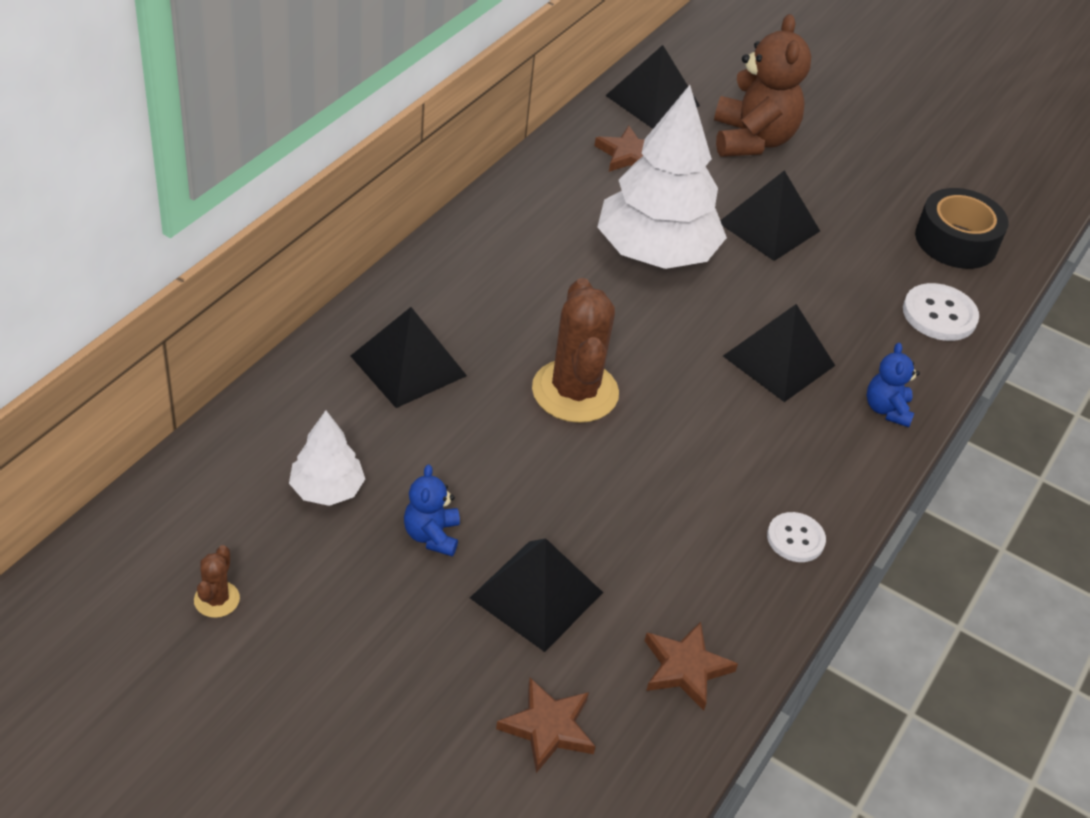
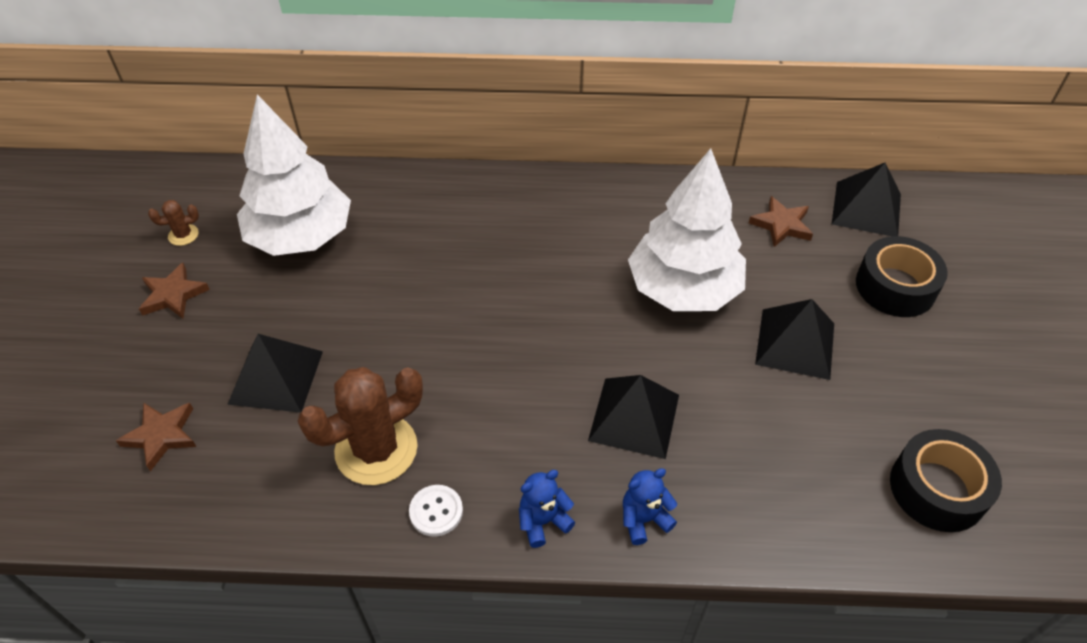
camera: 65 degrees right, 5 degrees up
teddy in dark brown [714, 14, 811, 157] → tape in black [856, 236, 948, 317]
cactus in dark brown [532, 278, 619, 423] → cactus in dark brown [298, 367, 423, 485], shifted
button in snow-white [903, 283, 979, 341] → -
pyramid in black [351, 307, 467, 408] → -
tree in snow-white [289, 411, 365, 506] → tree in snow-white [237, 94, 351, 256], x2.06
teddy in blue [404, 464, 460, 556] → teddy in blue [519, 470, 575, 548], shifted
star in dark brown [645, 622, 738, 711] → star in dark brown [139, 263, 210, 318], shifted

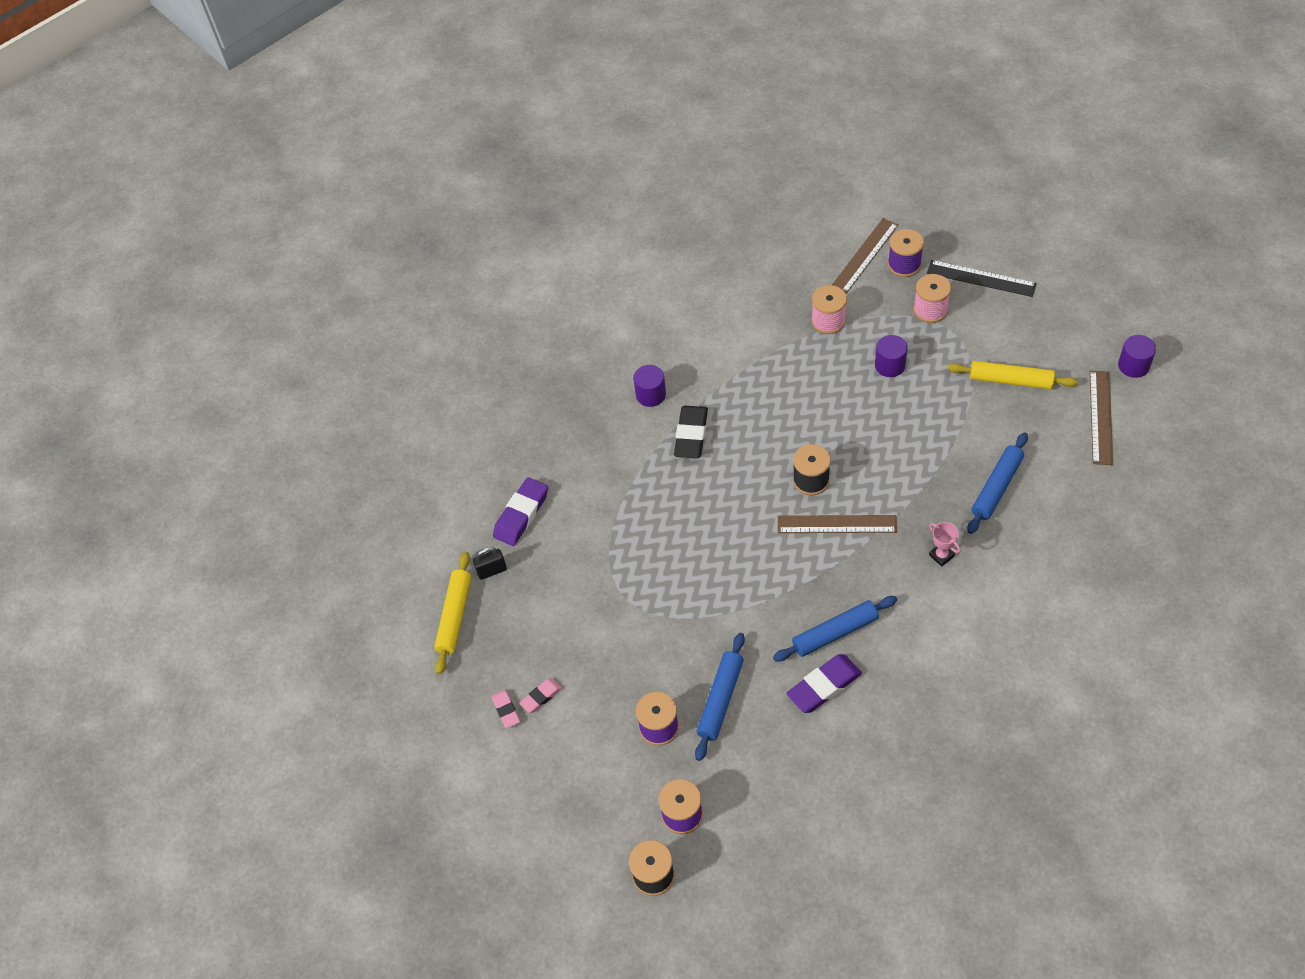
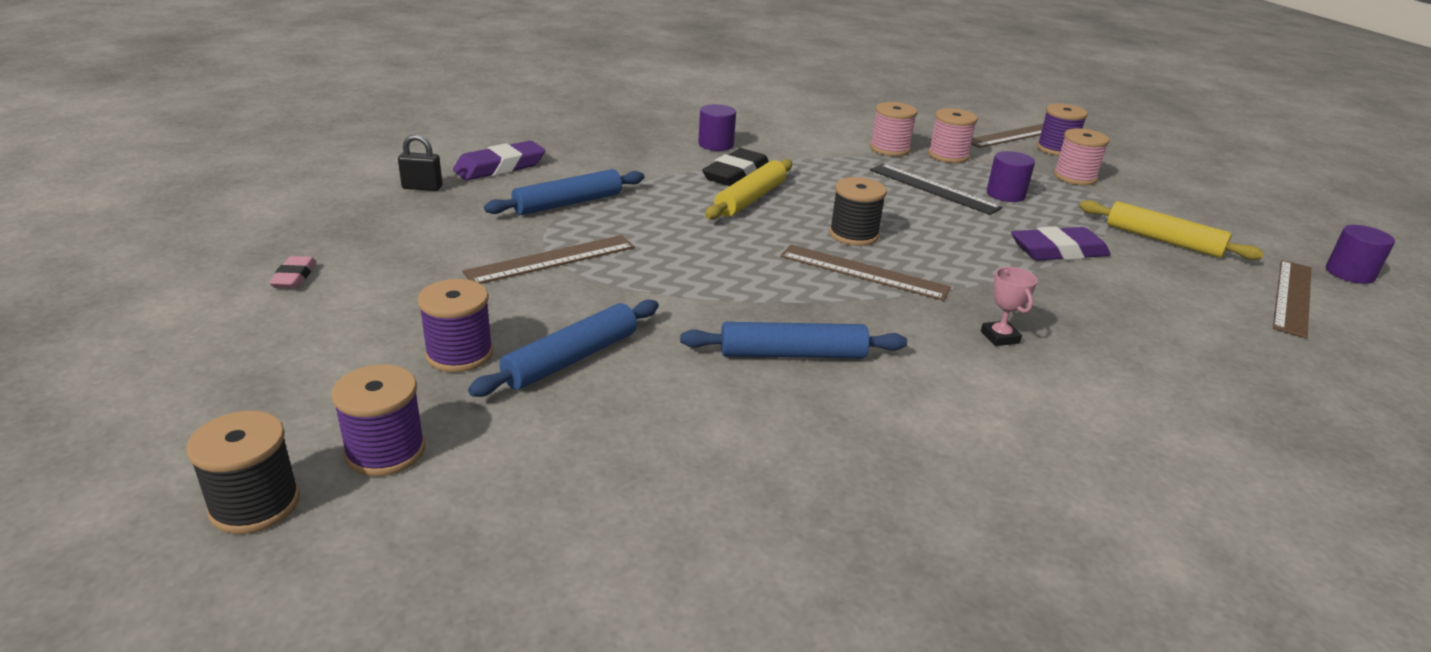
camera: 15 degrees right, 25 degrees down
measuring stick in black [927, 260, 1037, 297] → measuring stick in black [870, 164, 1002, 215], shifted
dough roller in blue [967, 432, 1028, 534] → dough roller in blue [484, 169, 644, 215], shifted
dough roller in golden [434, 552, 471, 674] → dough roller in golden [705, 159, 792, 220], shifted
eraser in purple [786, 654, 862, 713] → eraser in purple [1011, 226, 1111, 261], shifted
eraser in rose-pink [519, 678, 562, 713] → -
- → reel of thread in rose-pink [870, 102, 917, 156]
- → measuring stick in dark brown [462, 235, 635, 284]

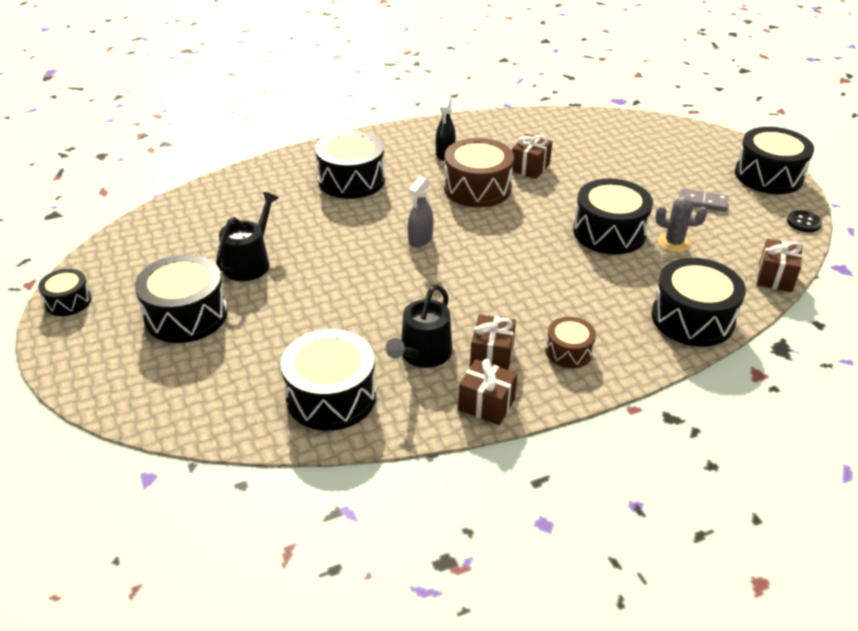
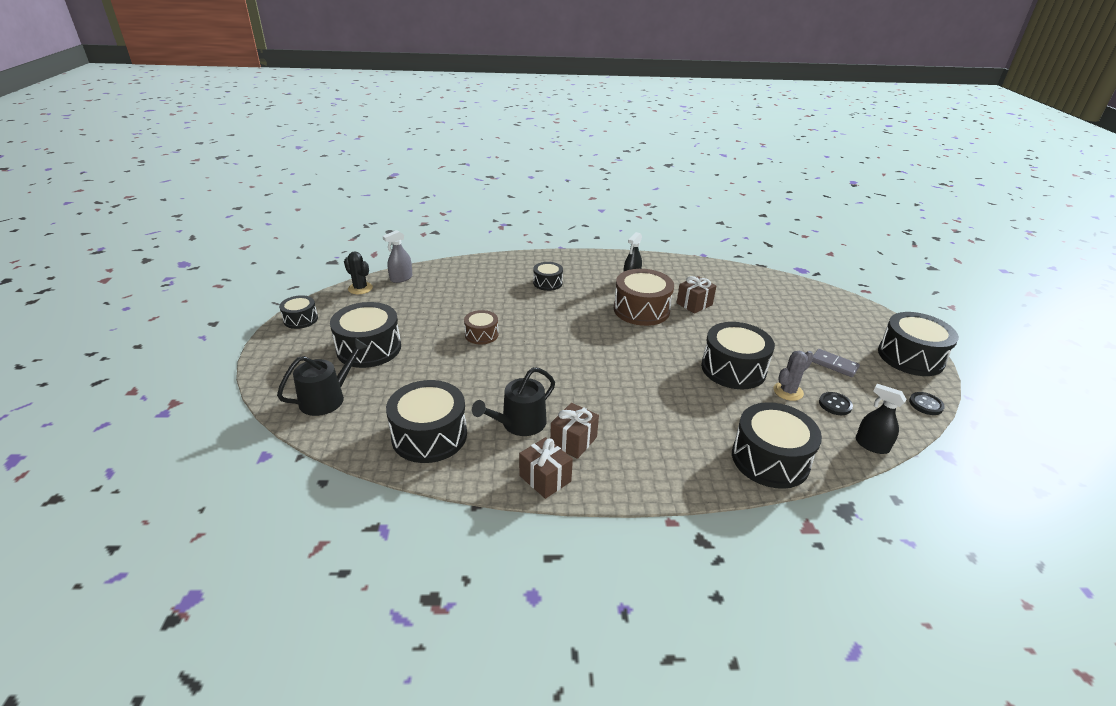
camera: 20 degrees right, 5 degrees down
snare drum in black [315, 130, 385, 199] → snare drum in black [533, 262, 563, 291], x0.55
spray bottle in grey [408, 177, 433, 247] → spray bottle in grey [382, 230, 412, 283], shifted
watering can in black [216, 192, 279, 281] → watering can in black [277, 338, 368, 416], shifted
cactus in grey [655, 196, 707, 252] → cactus in grey [773, 351, 814, 401], 75 degrees counterclockwise
wrapped gift in dark brown [757, 239, 802, 292] → spray bottle in black [856, 384, 906, 454]
snare drum in dark brown [546, 317, 596, 368] → snare drum in dark brown [464, 310, 498, 345], shifted
- → cactus in black [344, 252, 373, 294]
- → button in black [819, 392, 853, 415]

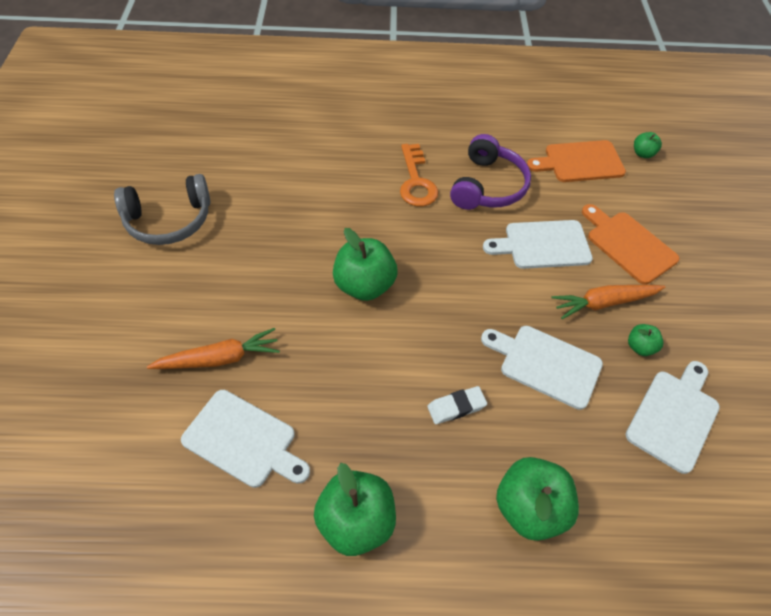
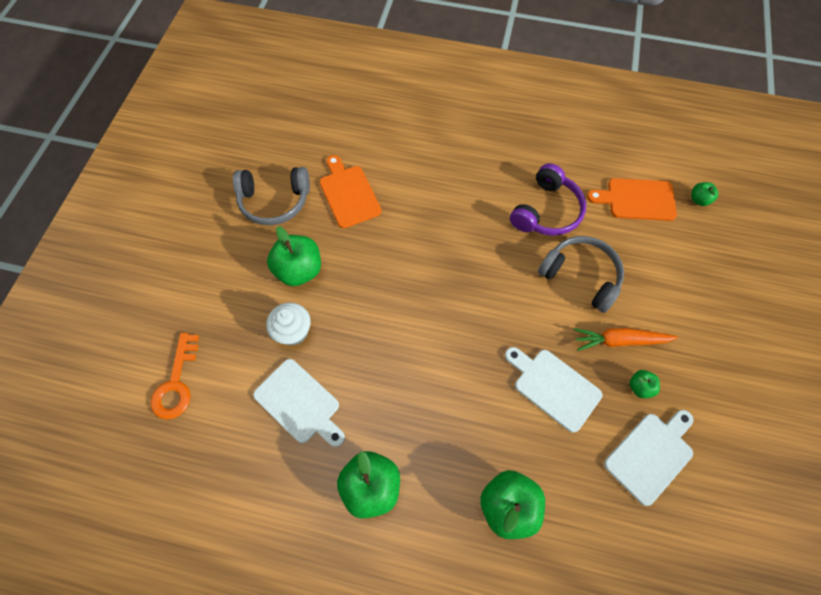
camera: 15 degrees right, 10 degrees up
latchkey in orange-coloured [400, 144, 438, 207] → latchkey in orange-coloured [150, 333, 199, 420], shifted
bread board in orange-coloured [582, 204, 680, 285] → bread board in orange-coloured [320, 155, 381, 228], shifted
bread board in snow-white [483, 220, 593, 269] → over-ear headphones in grey [538, 236, 624, 313]
apple fruit in emerald [333, 228, 397, 301] → apple fruit in emerald [267, 226, 321, 286], shifted
toy carrot in orange-coloured [147, 328, 280, 369] → cupcake in snow-white [266, 303, 311, 345]
eraser in snow-white [427, 386, 487, 424] → -

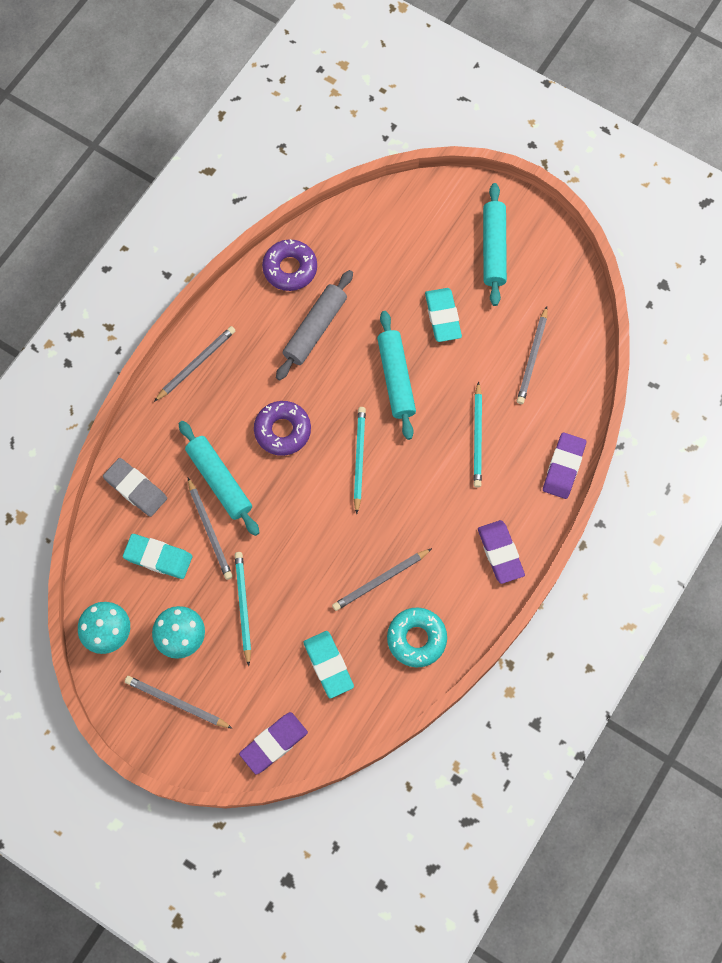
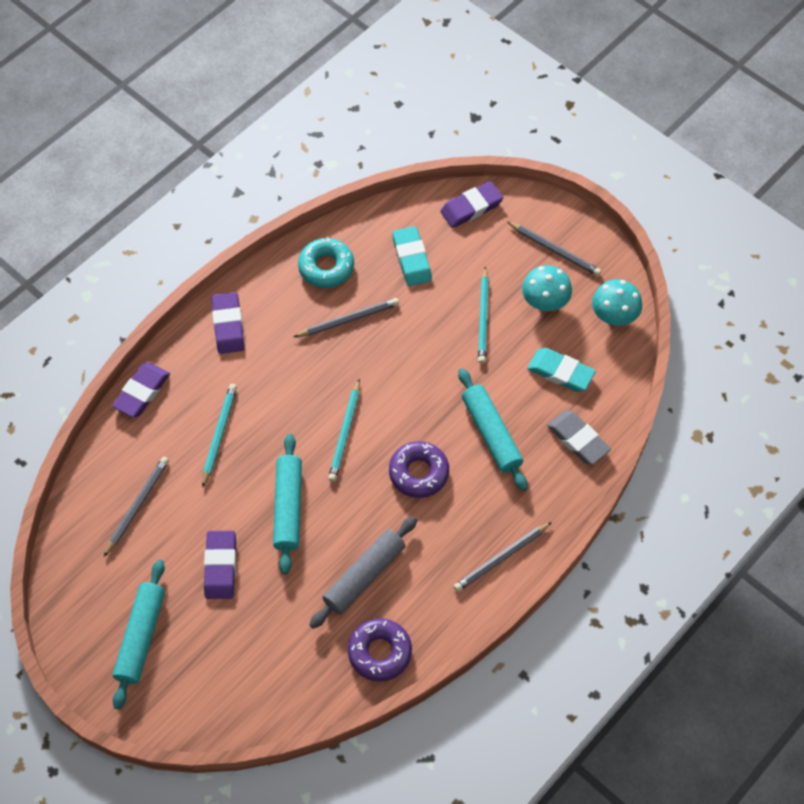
camera: 170 degrees left, 10 degrees down
eraser in aqua [425, 288, 462, 342] → eraser in purple [204, 531, 236, 599]
pencil in grey [188, 478, 233, 580] → -

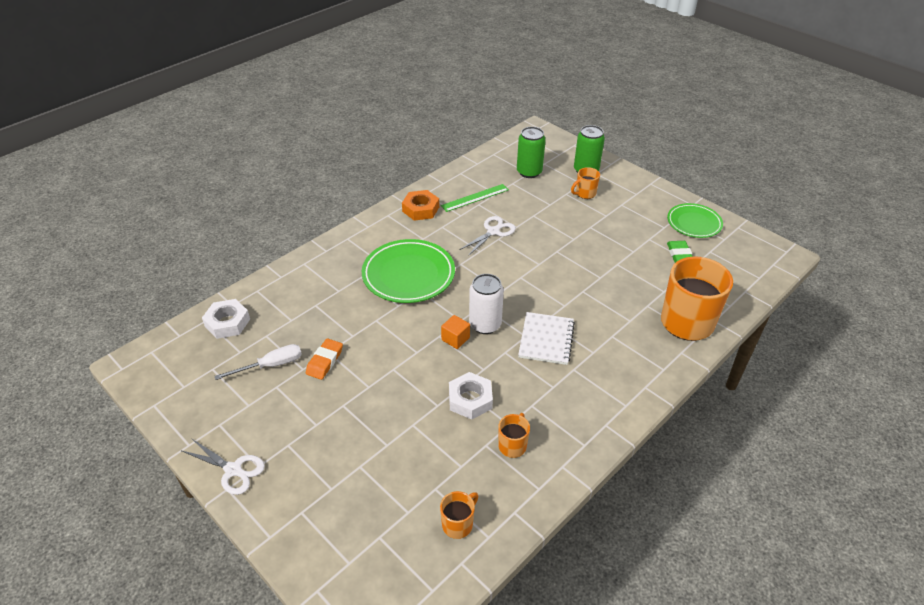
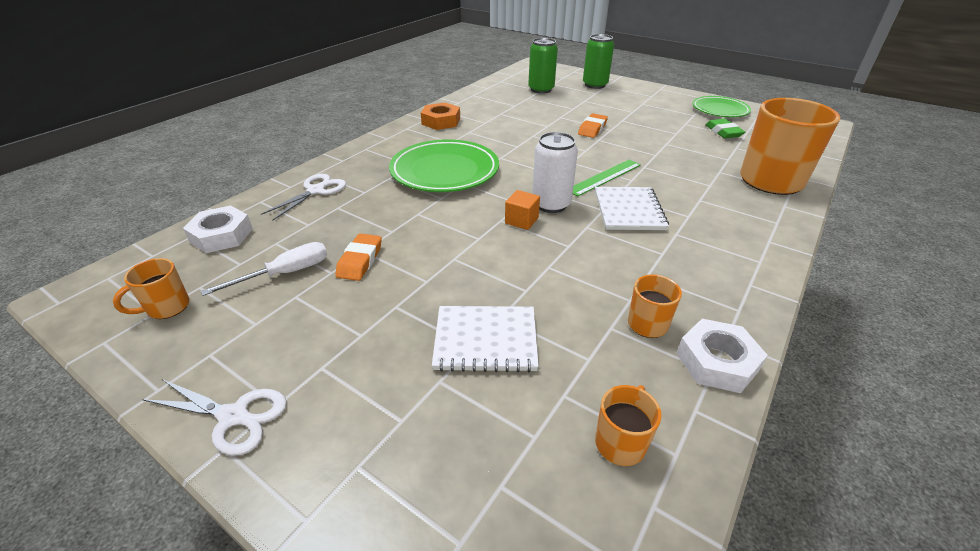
camera: 10 degrees left, 5 degrees down
mug in orange-coloured [571, 167, 600, 199] → mug in orange-coloured [113, 258, 189, 319], shifted
measuring stick in emerald [441, 184, 509, 212] → measuring stick in emerald [573, 160, 641, 196], shifted
scissors in snow-white [459, 216, 516, 256] → scissors in snow-white [261, 174, 346, 221], shifted
nut in snow-white [449, 372, 493, 420] → nut in snow-white [677, 319, 768, 393], shifted
- → eraser in orange-coloured [578, 113, 608, 138]
- → notebook in snow-white [432, 306, 539, 372]

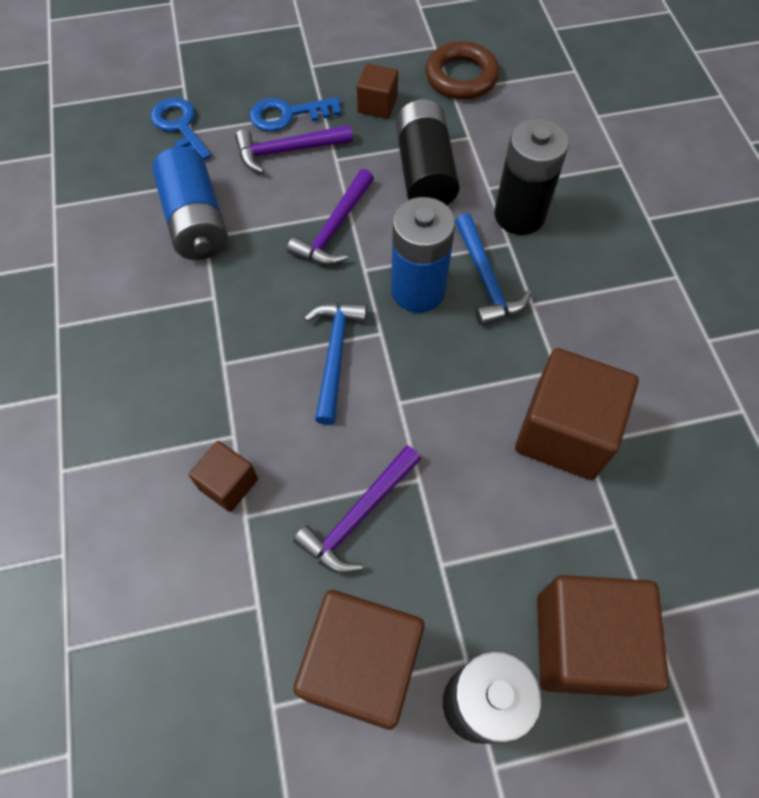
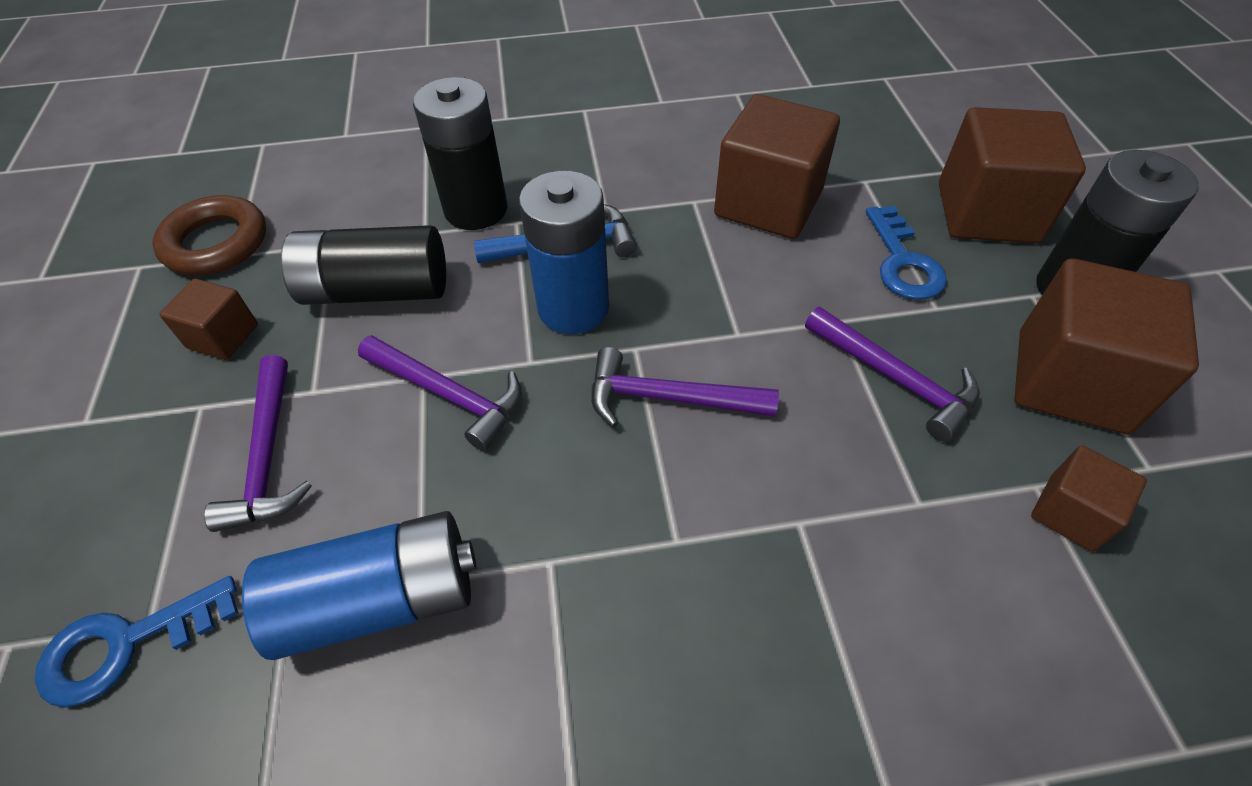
camera: 85 degrees left, 10 degrees down
latchkey in blue [250, 97, 341, 132] → latchkey in blue [866, 206, 947, 300], shifted
carpenter's hammer in blue [304, 303, 367, 425] → carpenter's hammer in purple [591, 347, 779, 427]
solid cube in dark brown [189, 441, 258, 512] → solid cube in dark brown [1031, 445, 1147, 552], shifted

